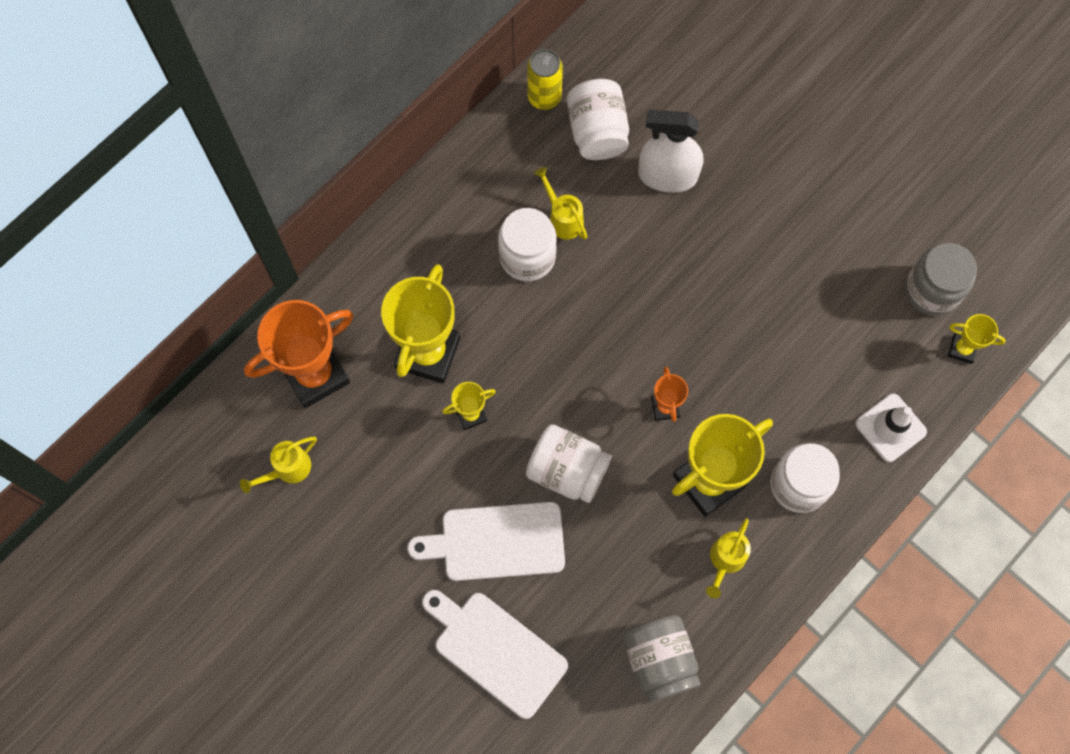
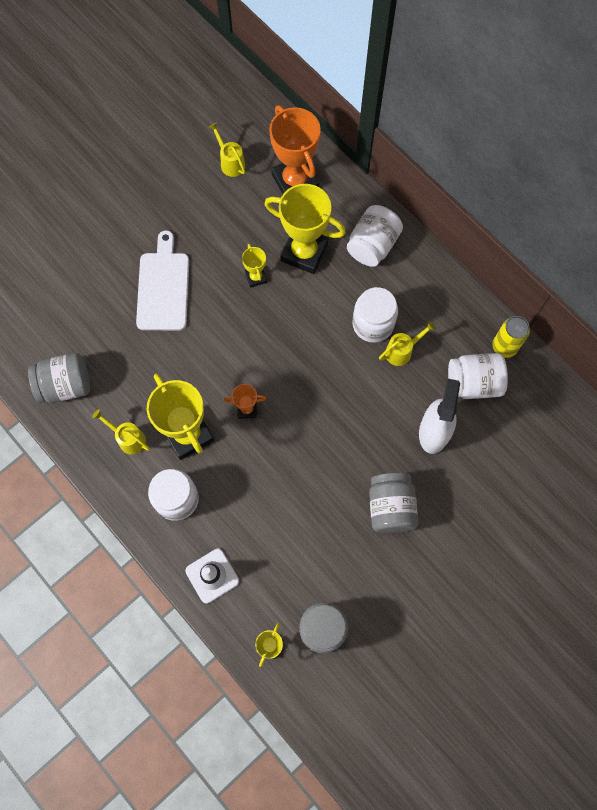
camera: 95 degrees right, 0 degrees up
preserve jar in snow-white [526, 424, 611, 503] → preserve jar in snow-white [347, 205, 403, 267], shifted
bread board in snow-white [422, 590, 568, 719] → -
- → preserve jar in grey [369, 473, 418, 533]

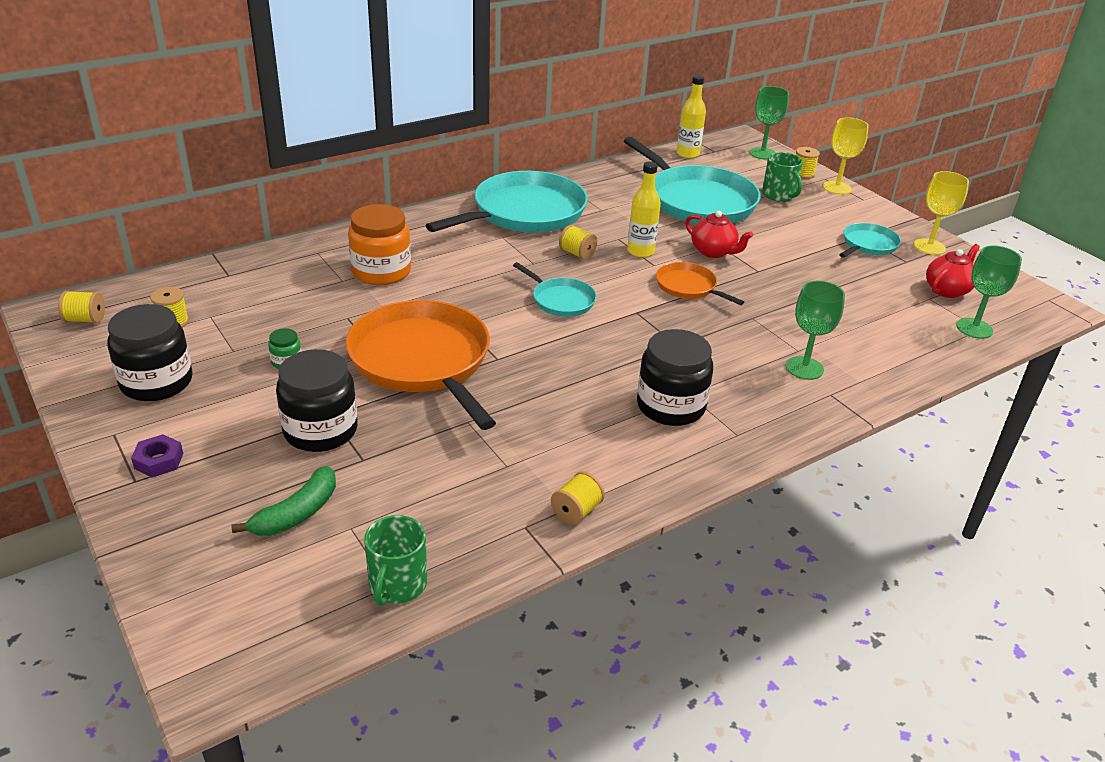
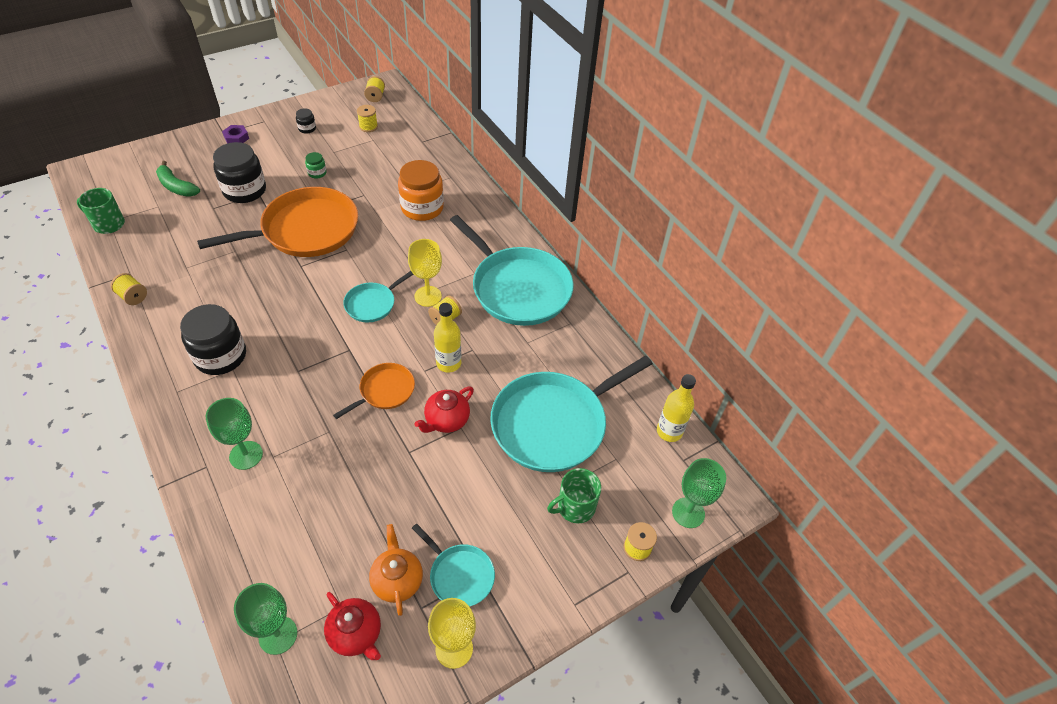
camera: 90 degrees right, 15 degrees up
wine glass in golden [823, 118, 869, 195] → wine glass in golden [408, 239, 442, 307], shifted
preserve jar in black [107, 304, 193, 401] → preserve jar in black [296, 108, 316, 134], x0.45
- → teapot in orange-coloured [369, 524, 423, 616]

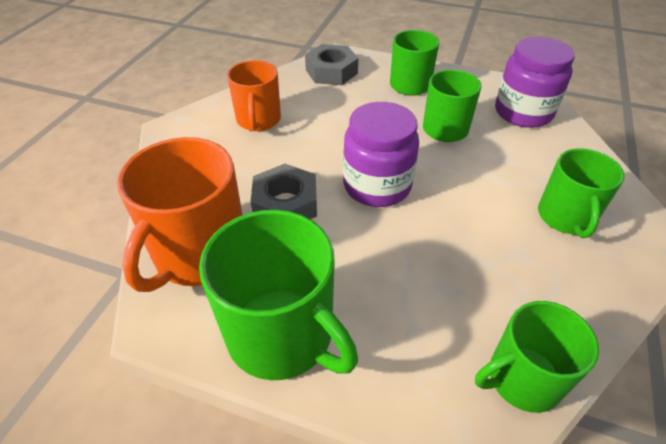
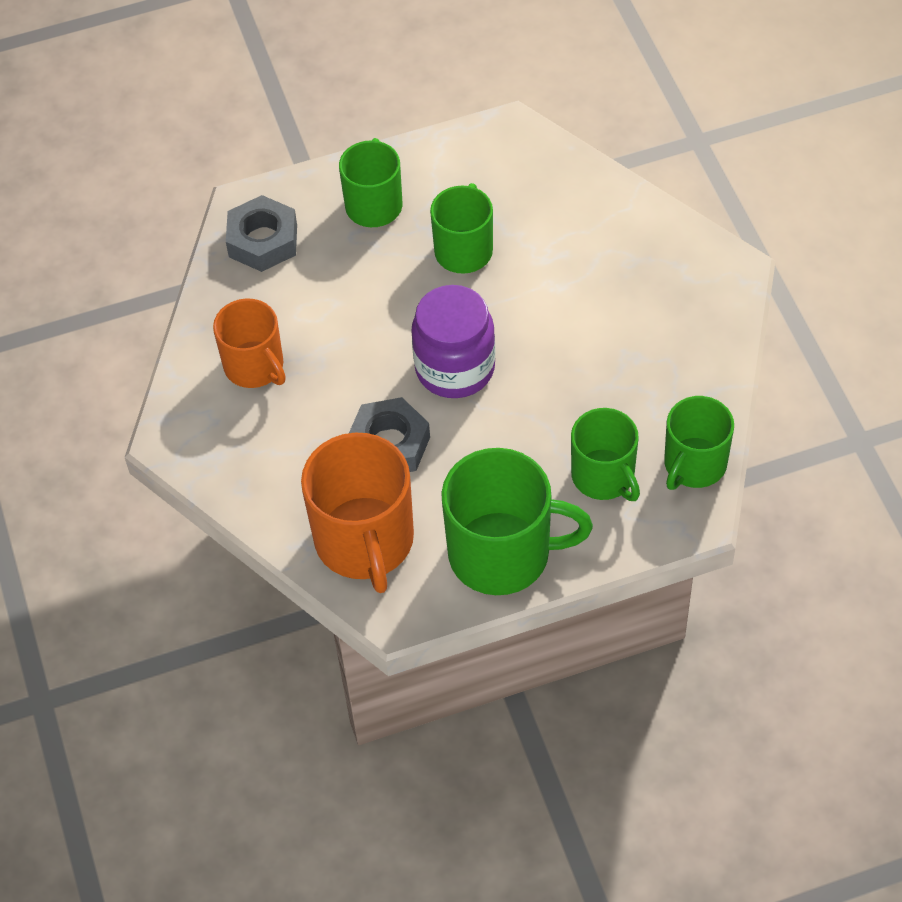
camera: 35 degrees left, 10 degrees up
preserve jar in purple [495, 37, 575, 128] → -
mug in emerald [538, 148, 624, 238] → mug in emerald [571, 408, 640, 501], shifted

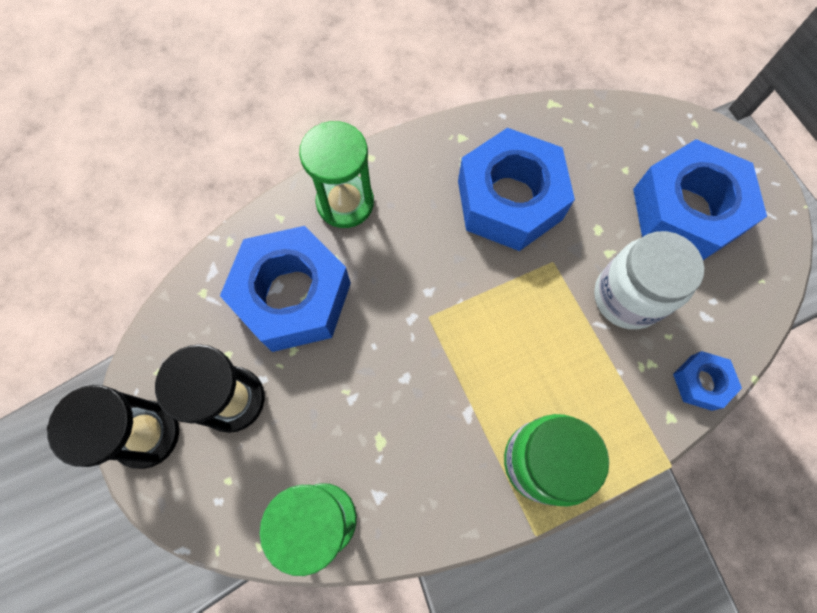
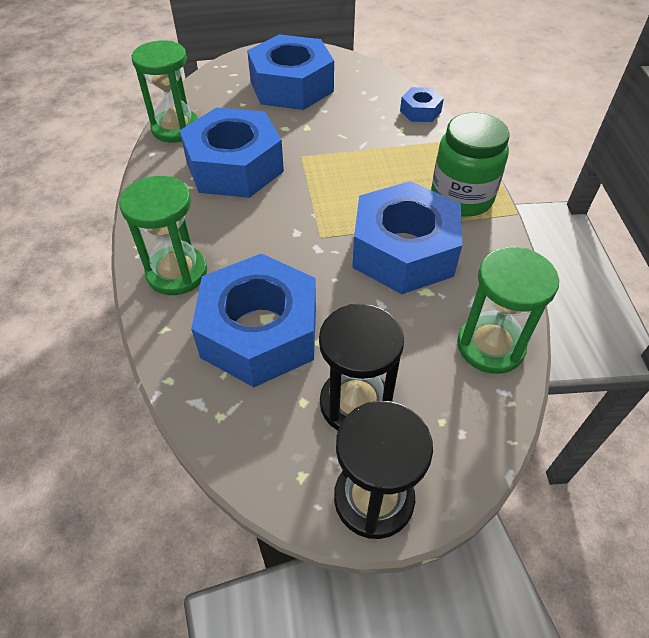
camera: 75 degrees left, 20 degrees down
preserve jar in snow-white [594, 231, 704, 329] → -
- → sandglass in emerald [132, 40, 199, 143]
- → nut in blue [352, 181, 462, 294]

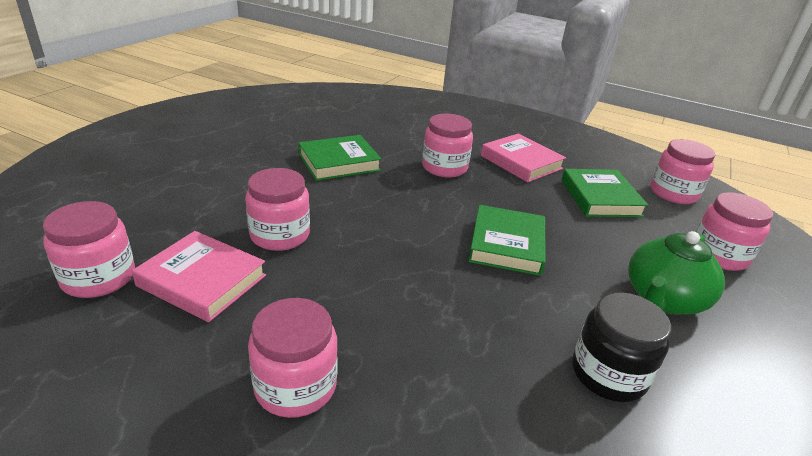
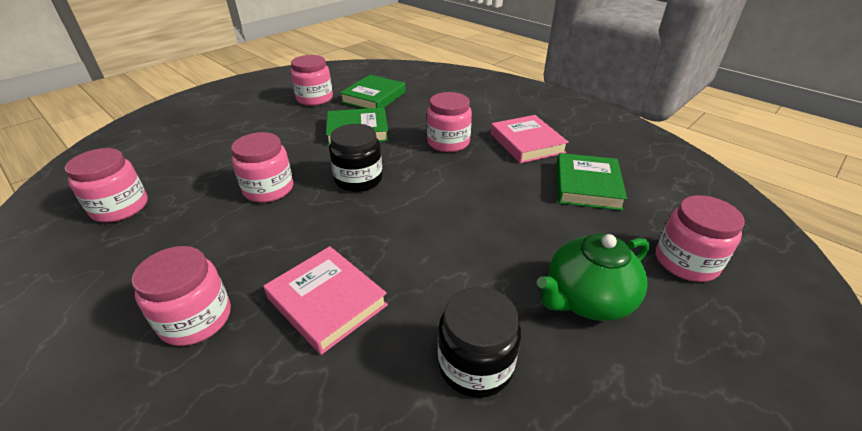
camera: 20 degrees right, 5 degrees up
preserve jar in rose-pink [650, 139, 716, 204] → preserve jar in rose-pink [291, 55, 333, 106], shifted
book in emerald [468, 205, 546, 276] → book in emerald [340, 75, 406, 109], shifted
book in rose-pink [132, 231, 266, 322] → book in rose-pink [264, 246, 388, 355], shifted
- → preserve jar in black [329, 124, 383, 192]

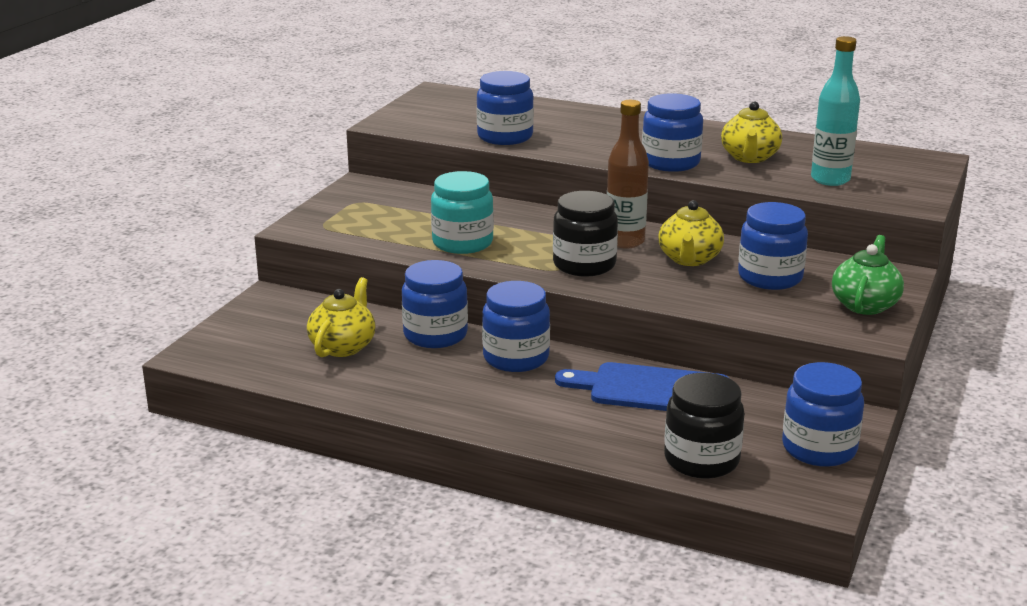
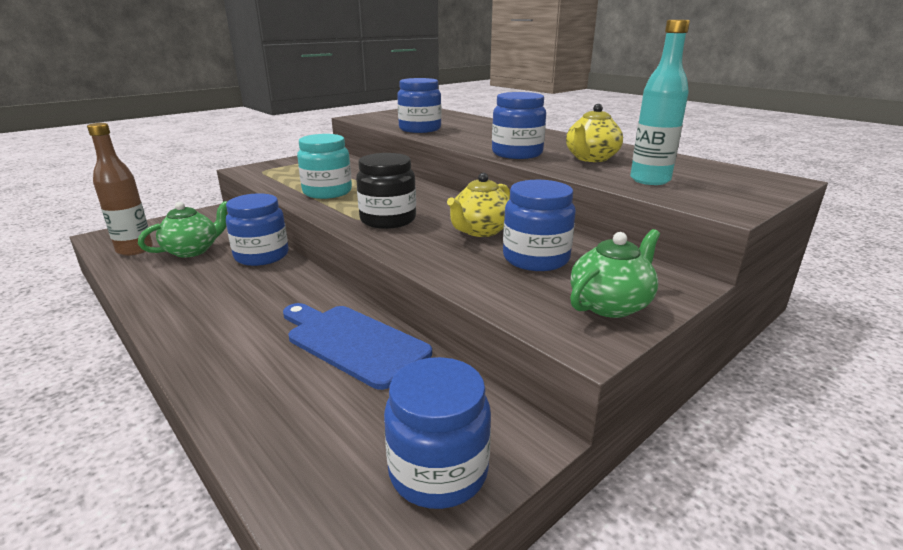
camera: 25 degrees right, 0 degrees up
bottle in dark brown [607, 100, 649, 249] → bottle in dark brown [87, 123, 153, 256], shifted
teapot in golden [307, 277, 376, 357] → teapot in emerald [138, 201, 227, 258]
preserve jar in blue [482, 281, 550, 372] → -
preserve jar in black [664, 373, 745, 479] → -

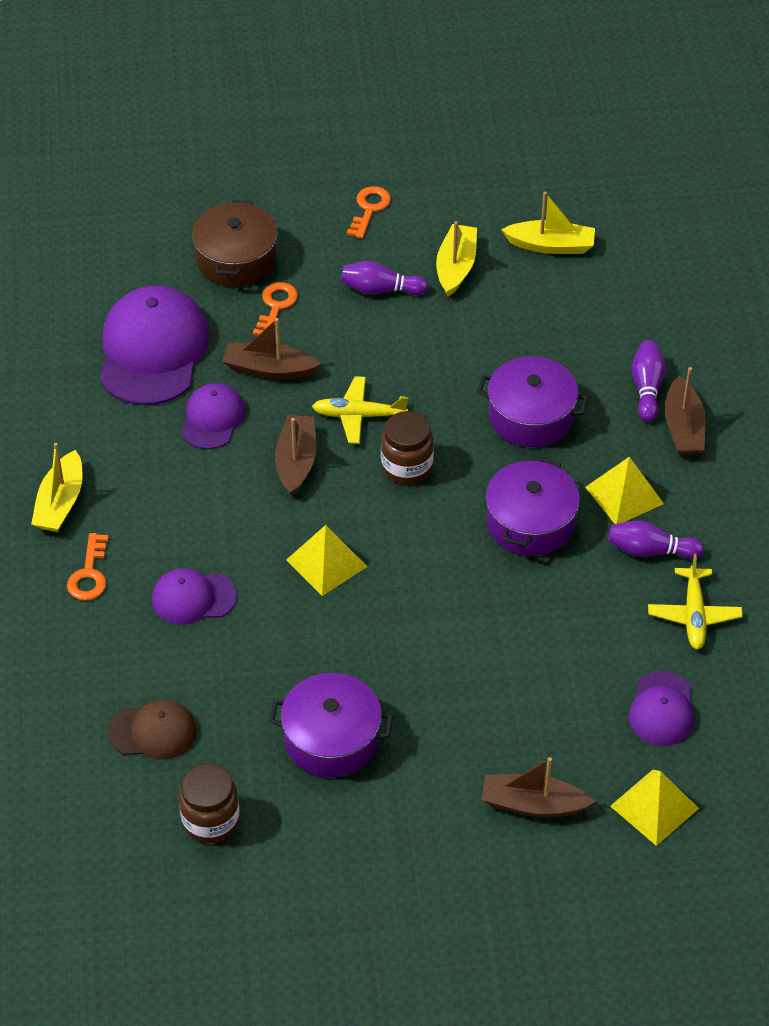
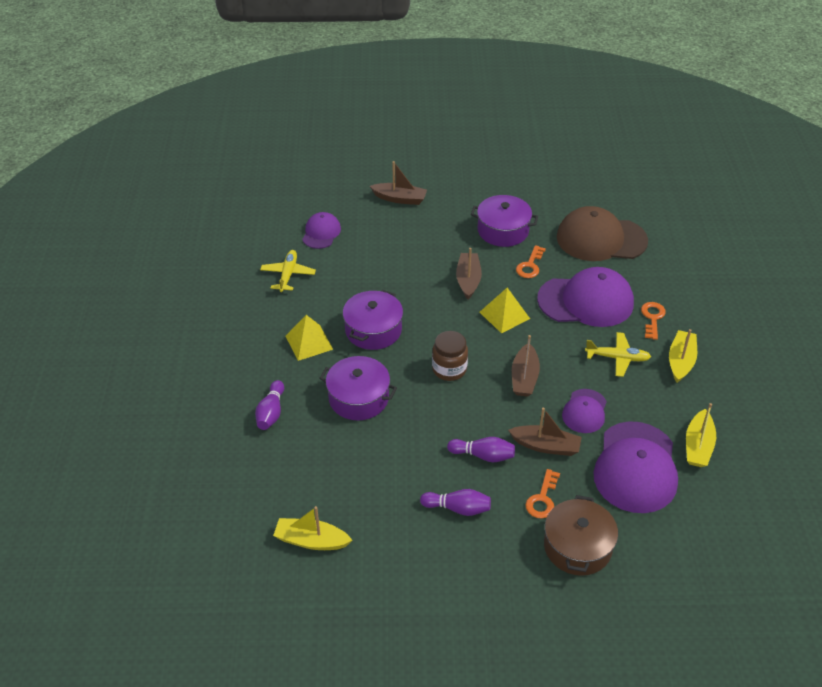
camera: 175 degrees left, 5 degrees down
latchkey in orange-coloured [347, 186, 391, 239] → latchkey in orange-coloured [516, 245, 546, 278], shifted
toy boat in golden [436, 221, 477, 297] → toy boat in golden [686, 403, 716, 467], shifted
toy boat in dark brown [665, 367, 706, 455] → toy boat in dark brown [456, 248, 482, 300], shifted
toy plane in golden [312, 376, 408, 444] → toy plane in golden [585, 332, 651, 377], shifted
tenpin in purple [608, 521, 704, 559] → tenpin in purple [447, 437, 515, 462], shifted
cap in purple [152, 568, 237, 625] → cap in purple [537, 267, 634, 327], x1.86
cap in dark brown [108, 699, 197, 760] → cap in dark brown [557, 206, 648, 261], x1.86
preserve jar in dark brown [179, 764, 240, 843] → -
pyramid in golden [610, 770, 699, 846] → -

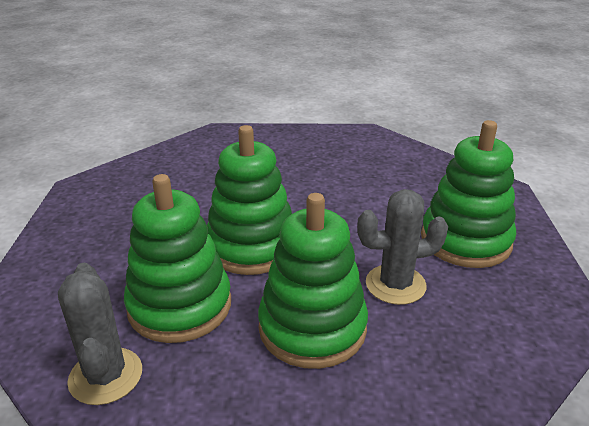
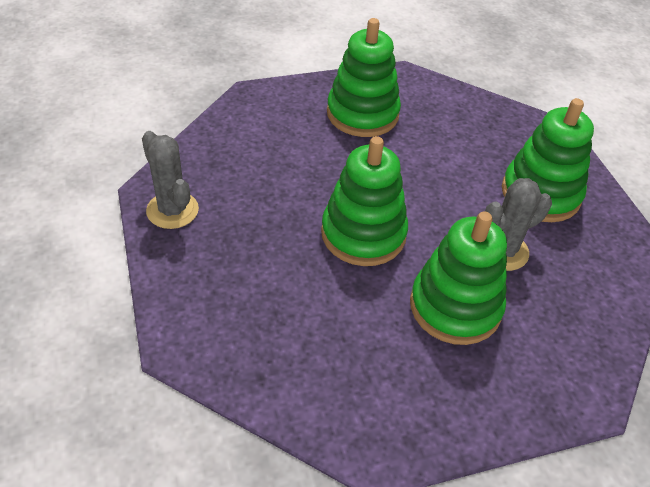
camera: 20 degrees left, 15 degrees up
stacking rings in emerald [124, 174, 231, 343] → stacking rings in emerald [327, 18, 401, 137], shifted
cactus in grey [58, 263, 142, 405] → cactus in grey [142, 131, 199, 229], shifted

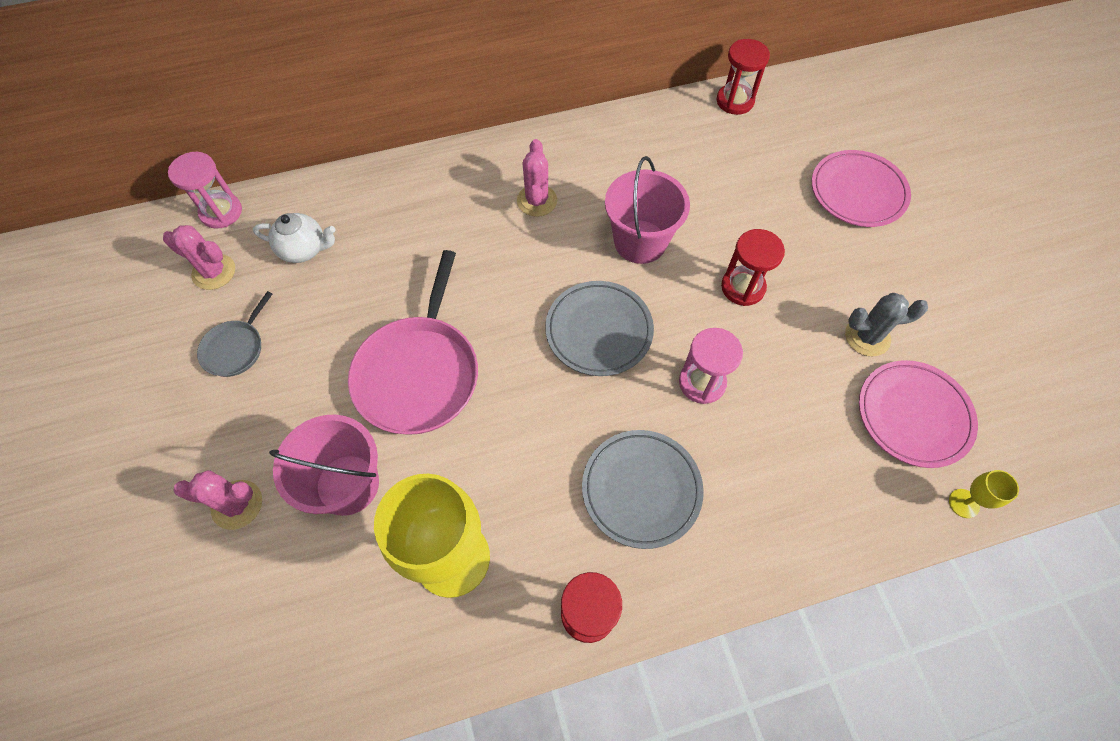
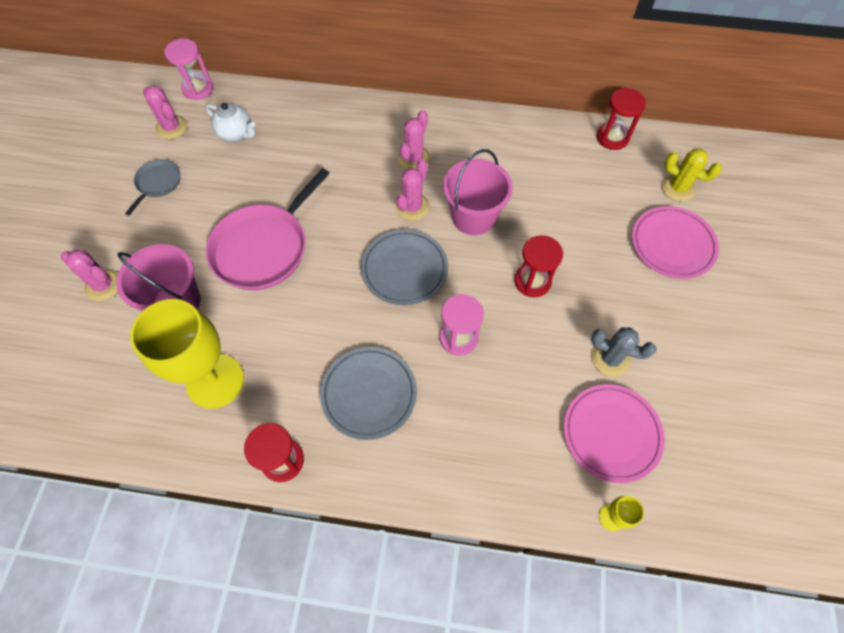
camera: 25 degrees right, 0 degrees up
pan in grey [197, 291, 272, 377] → pan in grey [125, 159, 180, 216], 150 degrees clockwise
- → cactus in golden [662, 148, 722, 202]
- → cactus in rose-pink [396, 159, 430, 221]

